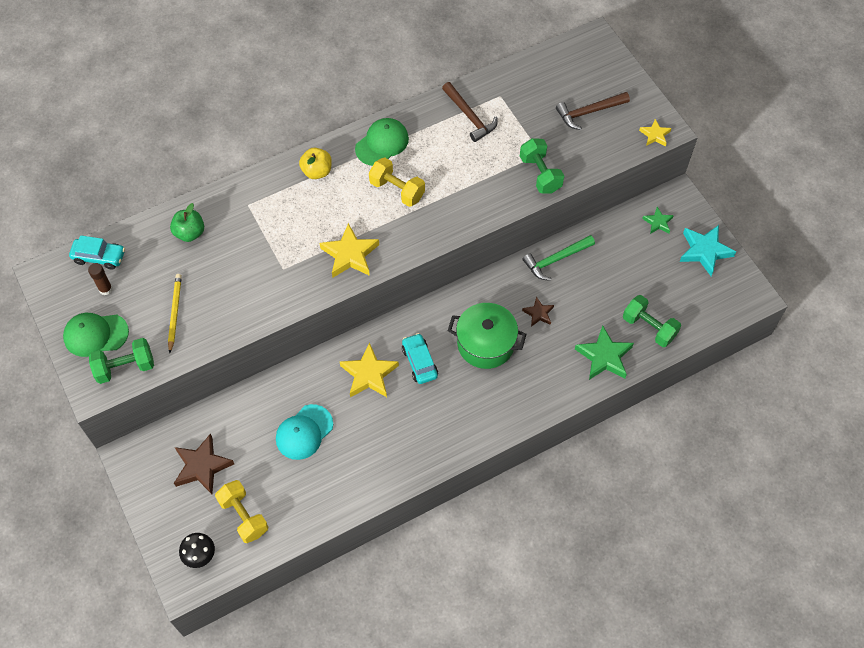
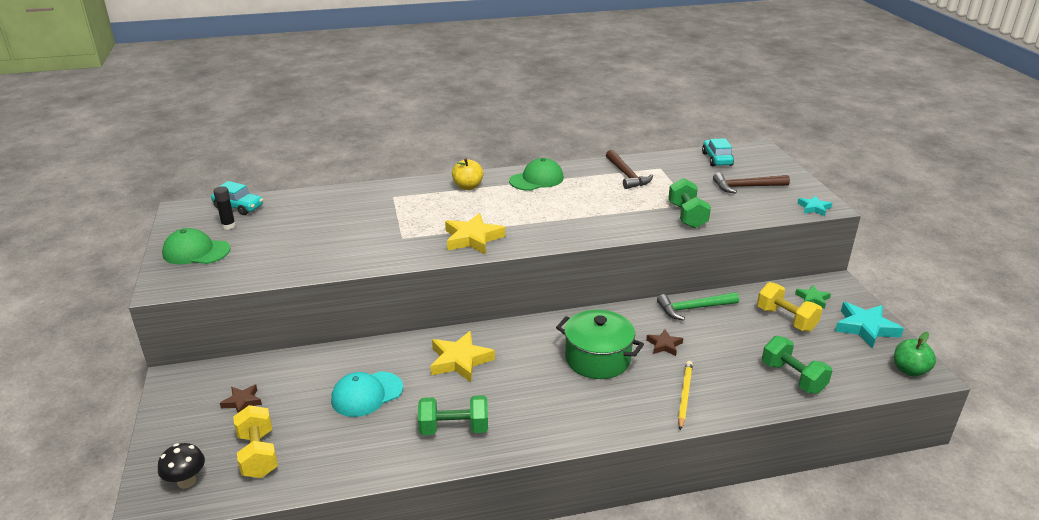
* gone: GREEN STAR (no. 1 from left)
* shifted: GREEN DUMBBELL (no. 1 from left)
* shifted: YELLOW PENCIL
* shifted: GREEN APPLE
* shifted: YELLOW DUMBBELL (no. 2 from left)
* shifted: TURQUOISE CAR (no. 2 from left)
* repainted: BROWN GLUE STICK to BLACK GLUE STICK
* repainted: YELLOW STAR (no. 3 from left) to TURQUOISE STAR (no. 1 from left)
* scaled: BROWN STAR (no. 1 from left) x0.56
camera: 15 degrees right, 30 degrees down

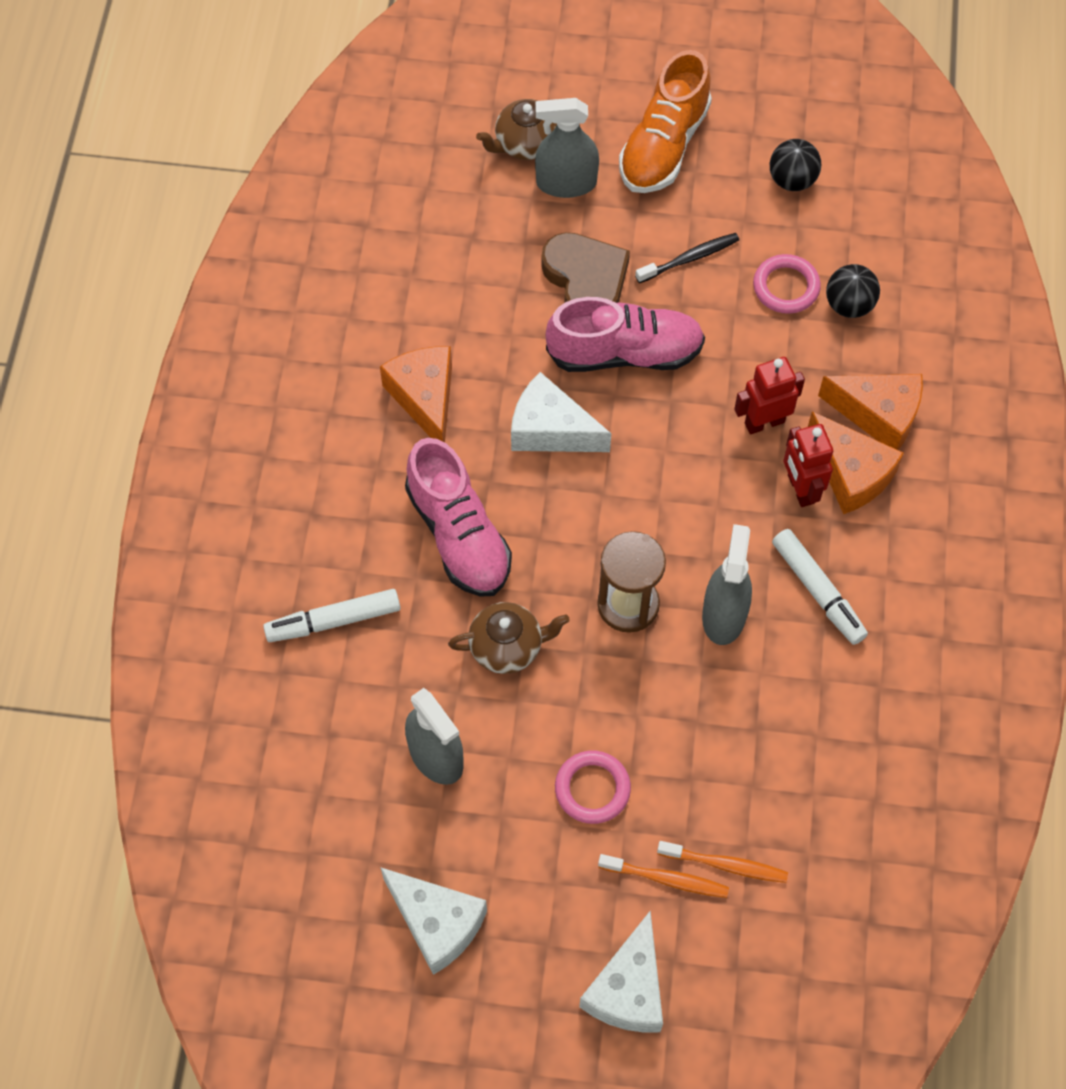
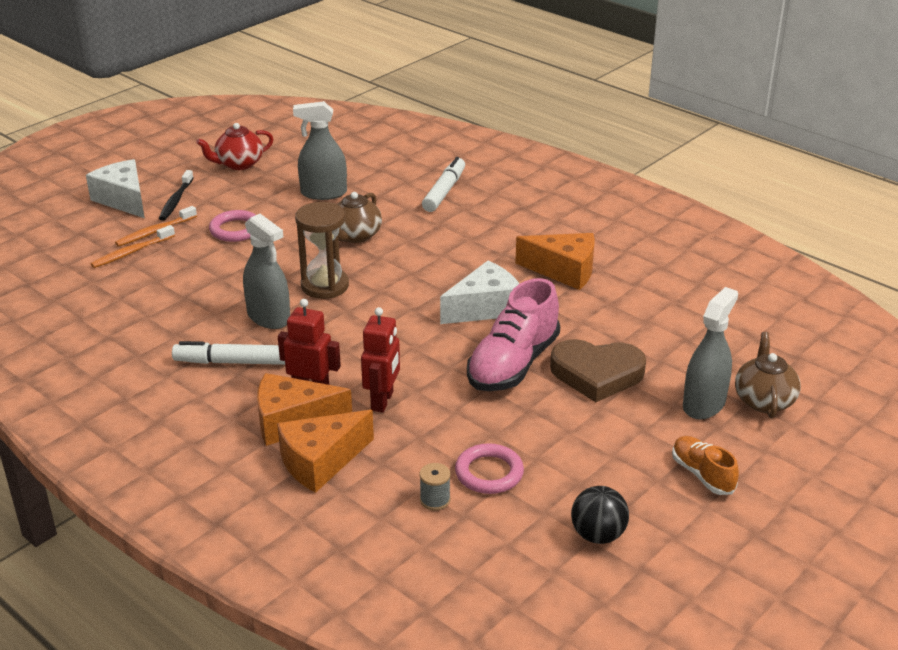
* gone: PINK SHOE (no. 1 from left)
* shifted: BLACK TOOTHBRUSH
* swapped: WHITE CHEESE (no. 1 from left) to RED TEAPOT
* swapped: BLACK BALL (no. 2 from left) to GREY SPOOL
* scaled: ORANGE SHOE x0.54
camera: 125 degrees right, 30 degrees down

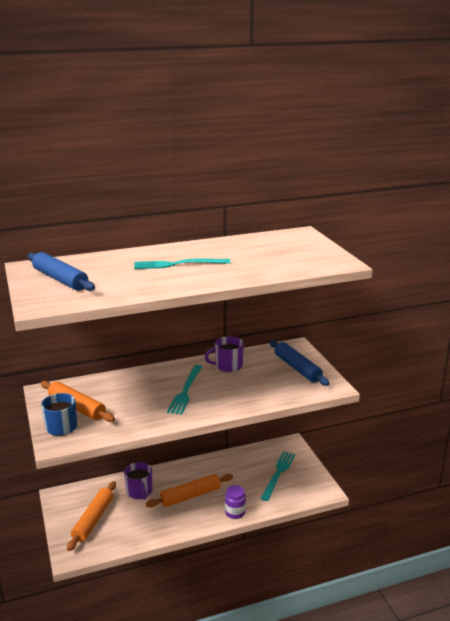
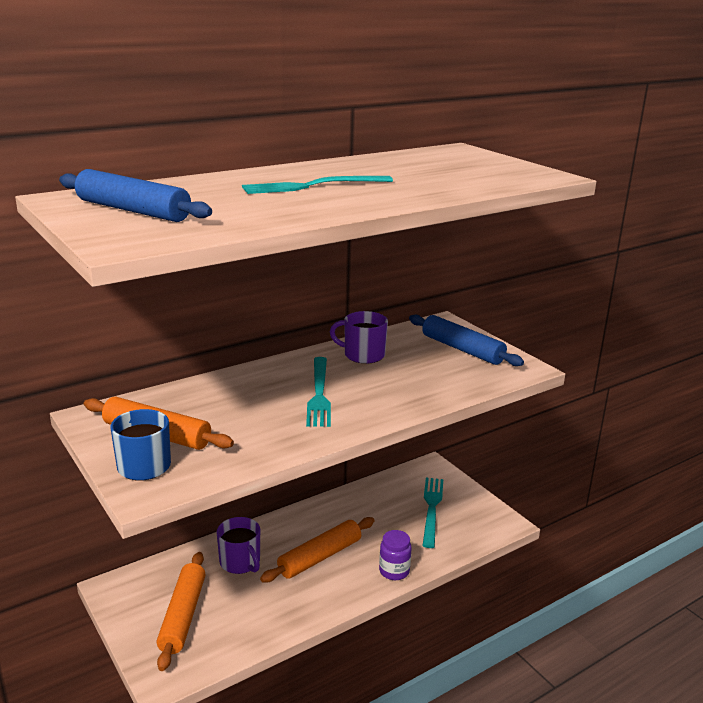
* rotated: PURPLE MUG (no. 2 from left) 45 degrees clockwise
camera: 15 degrees left, 0 degrees up

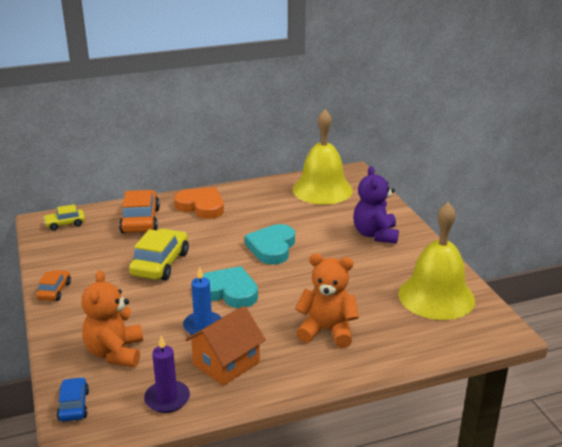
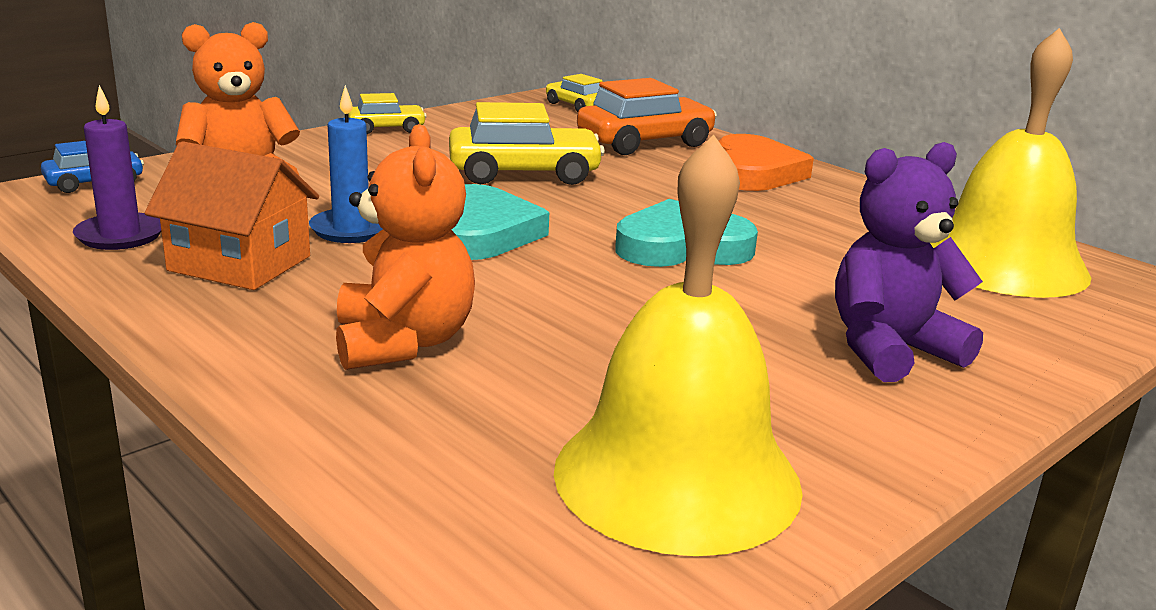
* repainted: ORANGE CAR (no. 1 from left) to YELLOW CAR (no. 1 from left)
camera: 65 degrees right, 5 degrees down

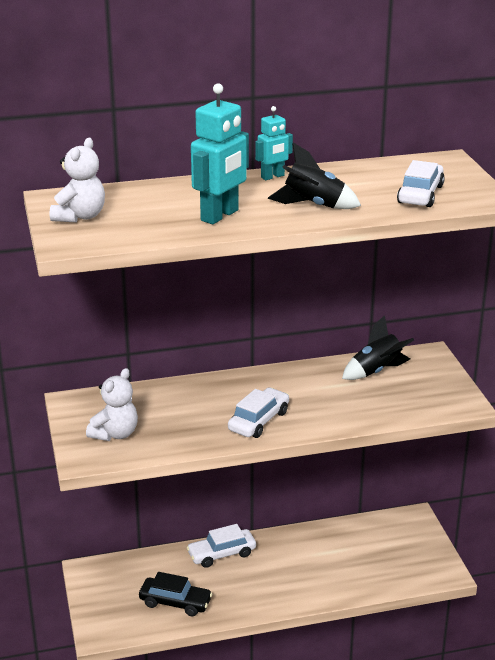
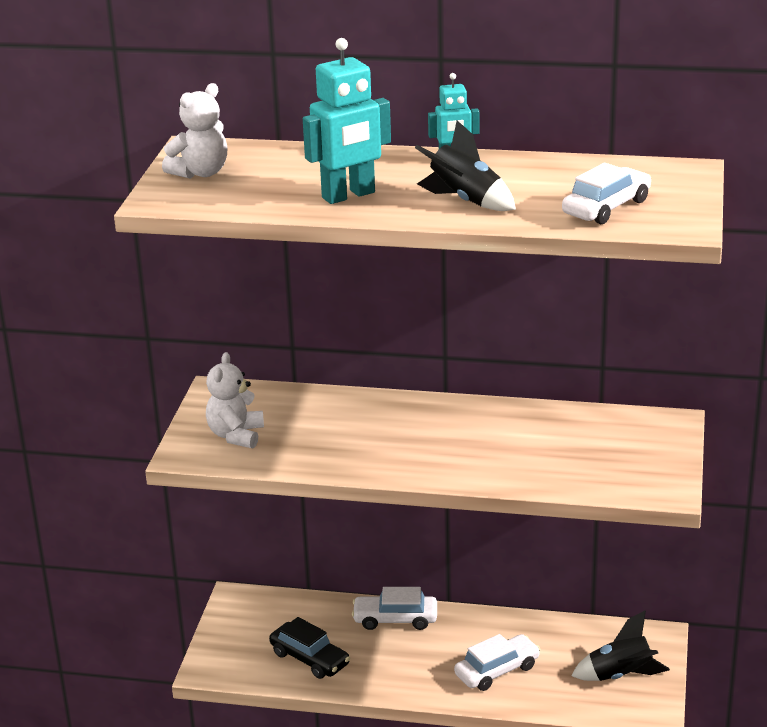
* shifted: WHITE CAR (no. 2 from left)
* shifted: BLACK ROCKET (no. 2 from left)
* rotated: WHITE TEDDY BEAR (no. 2 from left) 135 degrees clockwise
camera: 25 degrees right, 0 degrees up

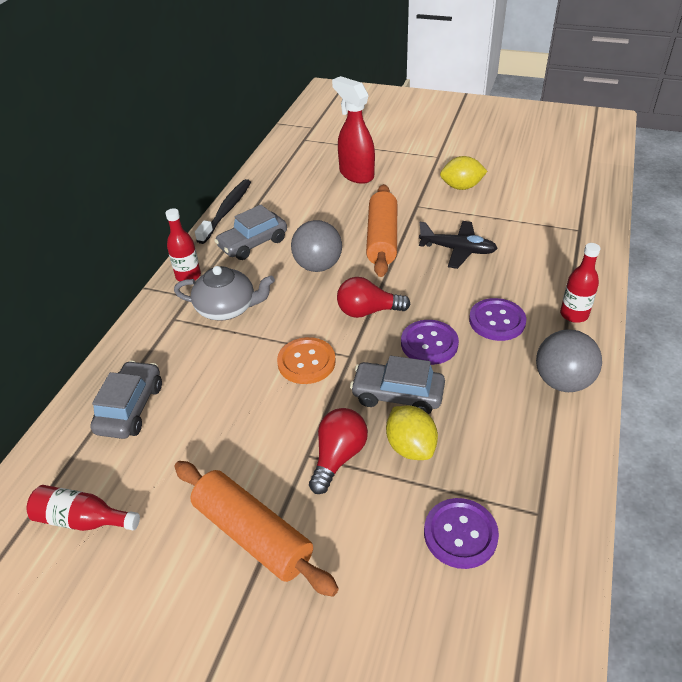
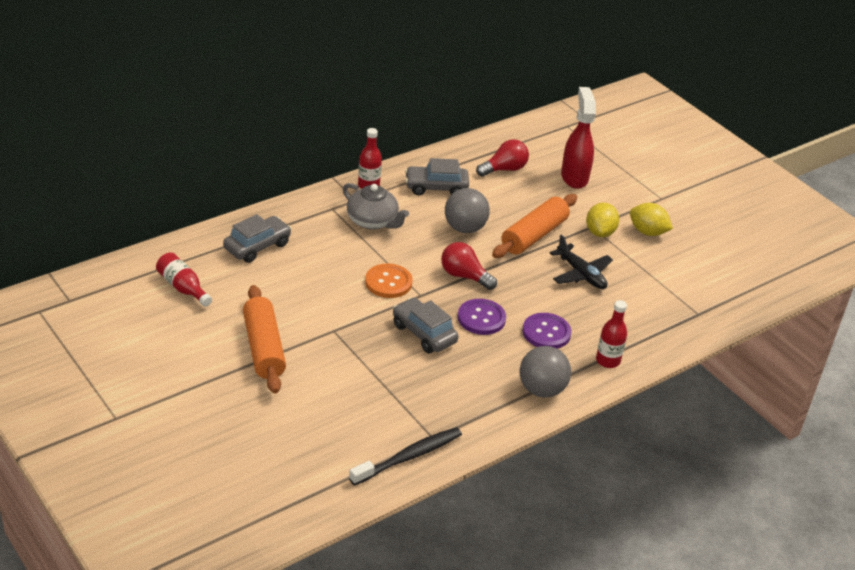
* gone: PURPLE BUTTON (no. 2 from left)
* shifted: BLACK TOOTHBRUSH
* shifted: RED LIGHT BULB (no. 1 from left in the first image) to RED LIGHT BULB (no. 2 from left)
* shifted: YELLOW LEMON (no. 1 from left)
camera: 30 degrees right, 5 degrees down

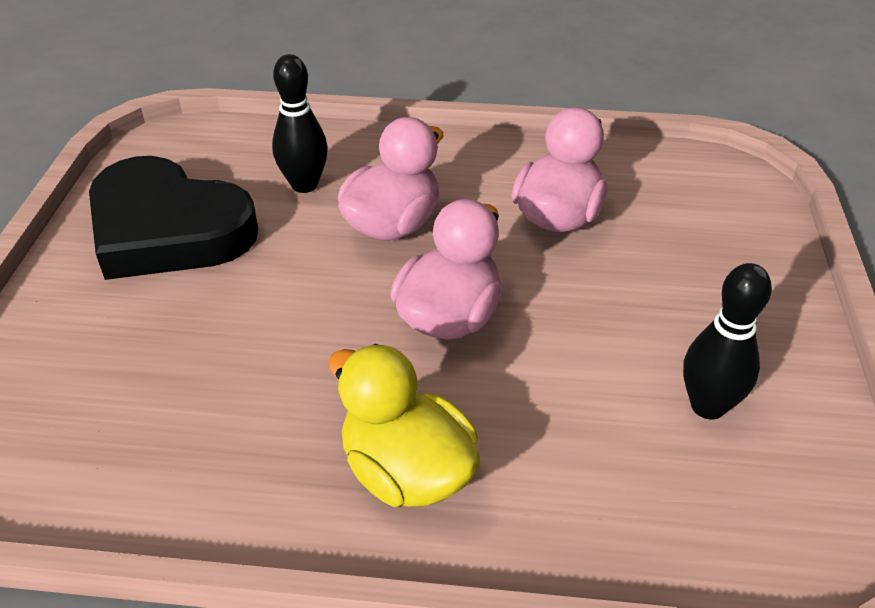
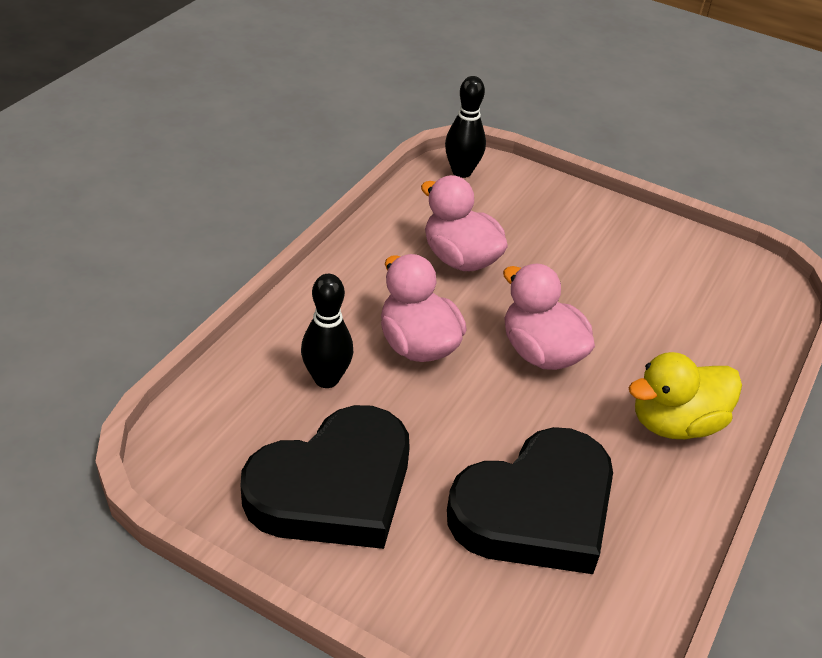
* new: BLACK HEART (no. 2 from left)
* shifted: BLACK BOWLING PIN (no. 2 from left)
camera: 70 degrees left, 0 degrees up

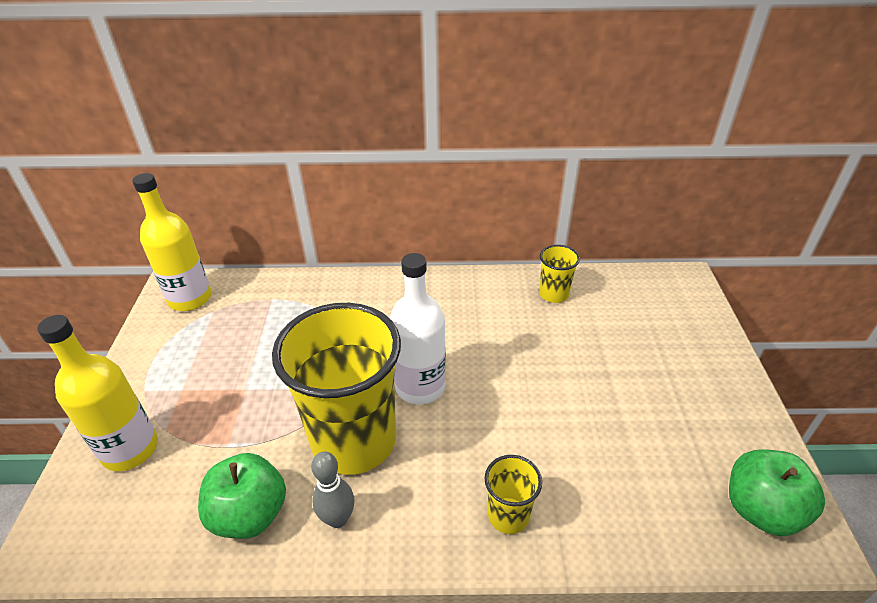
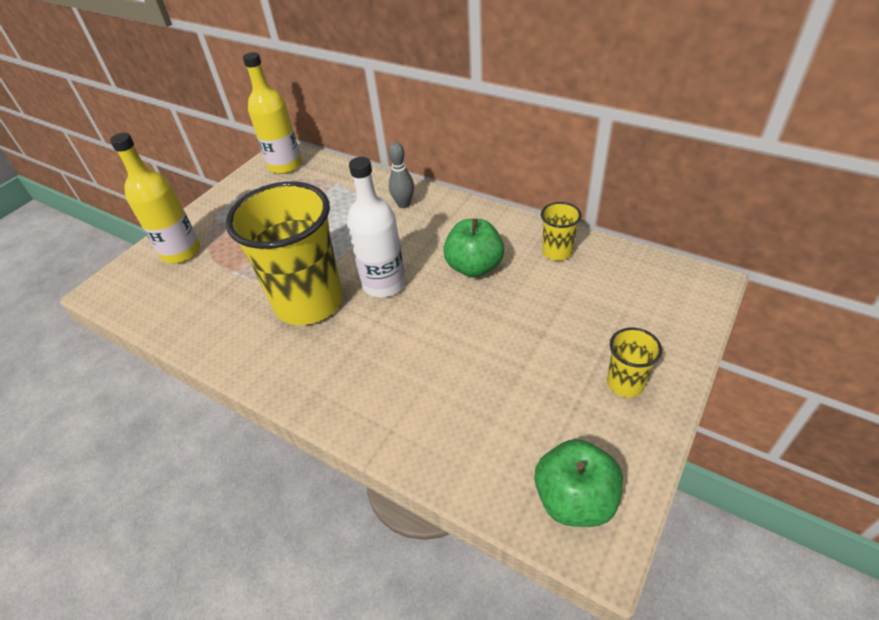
* shifted: GREEN APPLE (no. 1 from left)
* shifted: GREY BOWLING PIN
* shifted: YELLOW CUP (no. 2 from left in the first image) to YELLOW CUP (no. 3 from left)
camera: 35 degrees right, 5 degrees up

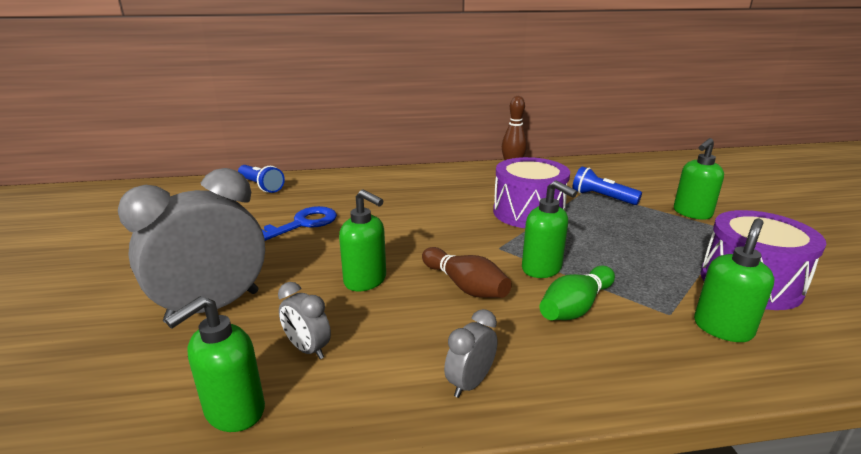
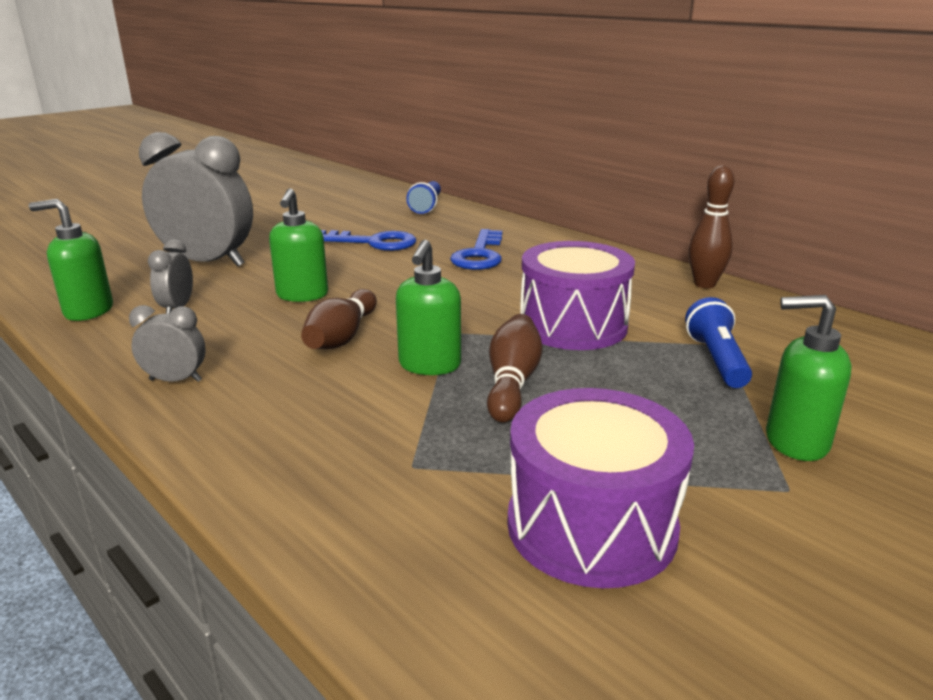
* gone: GREEN BOWLING PIN
* gone: GREEN SOAP DISPENSER (no. 5 from left)
* new: BLUE KEY (no. 2 from left)
* new: BROWN BOWLING PIN (no. 2 from left)
camera: 55 degrees right, 0 degrees up

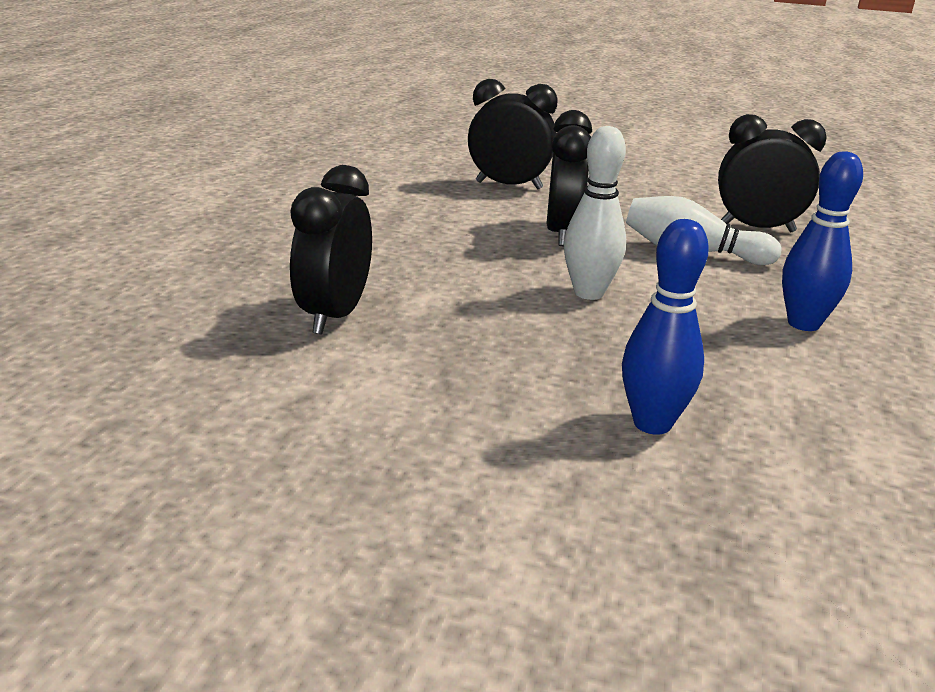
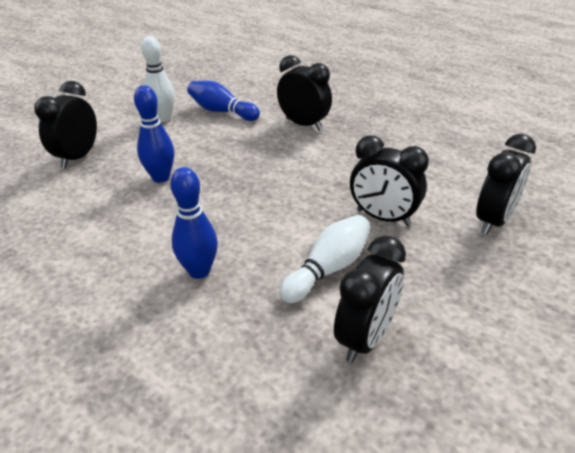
* new: BLACK CLOCK (no. 1 from left)
* new: BLUE BOWLING PIN (no. 3 from left)
* shifted: WHITE BOWLING PIN (no. 1 from left)
camera: 115 degrees right, 10 degrees up

